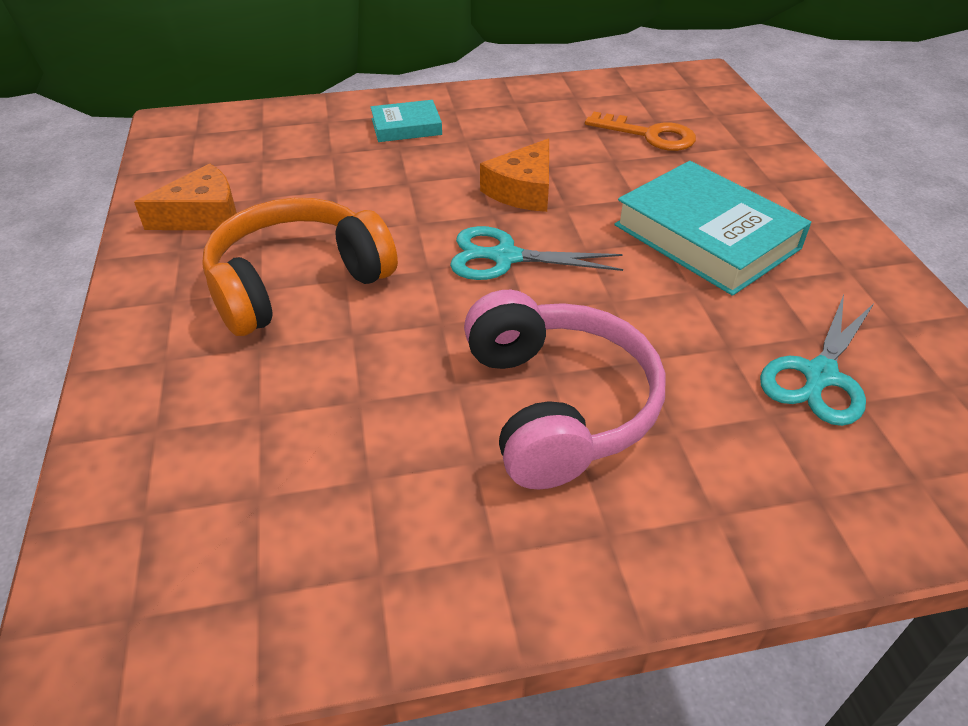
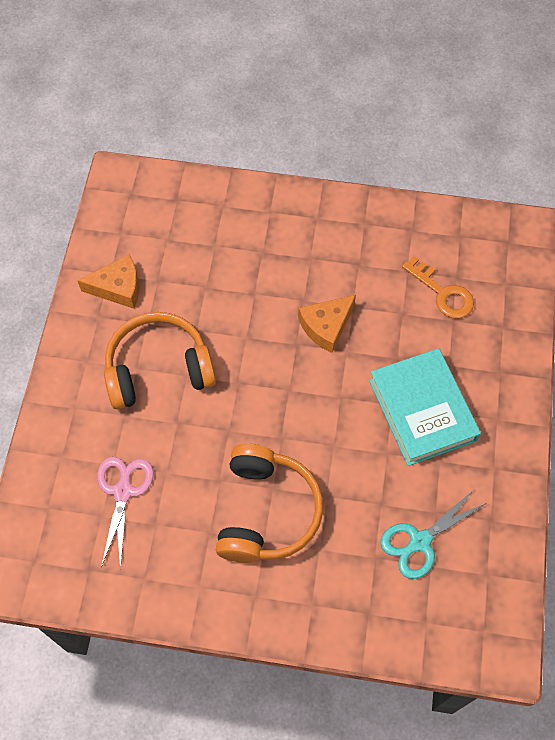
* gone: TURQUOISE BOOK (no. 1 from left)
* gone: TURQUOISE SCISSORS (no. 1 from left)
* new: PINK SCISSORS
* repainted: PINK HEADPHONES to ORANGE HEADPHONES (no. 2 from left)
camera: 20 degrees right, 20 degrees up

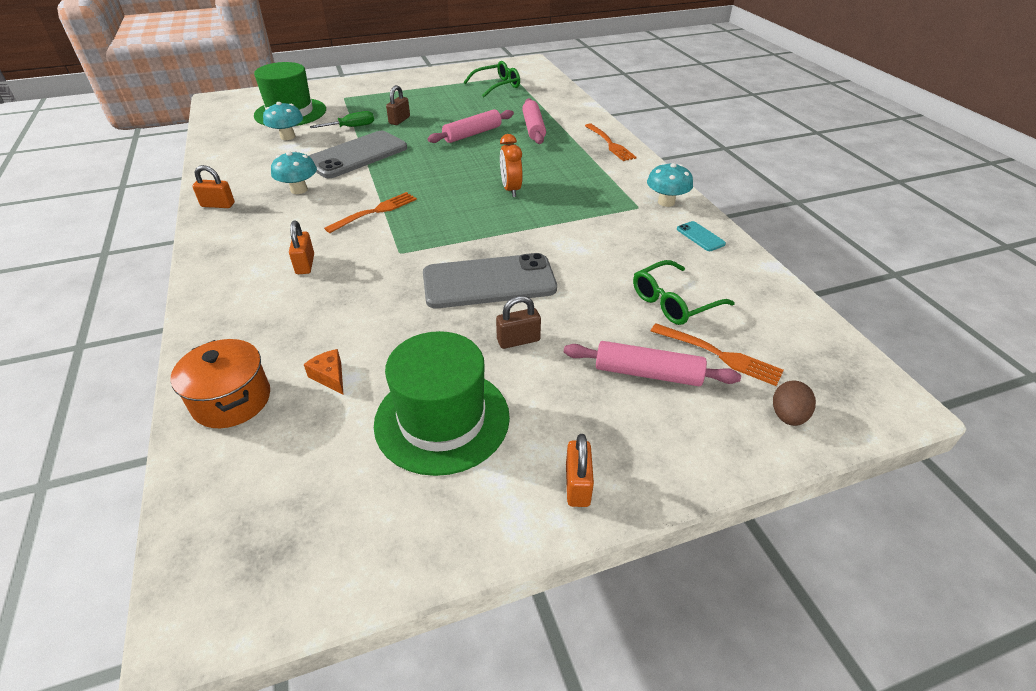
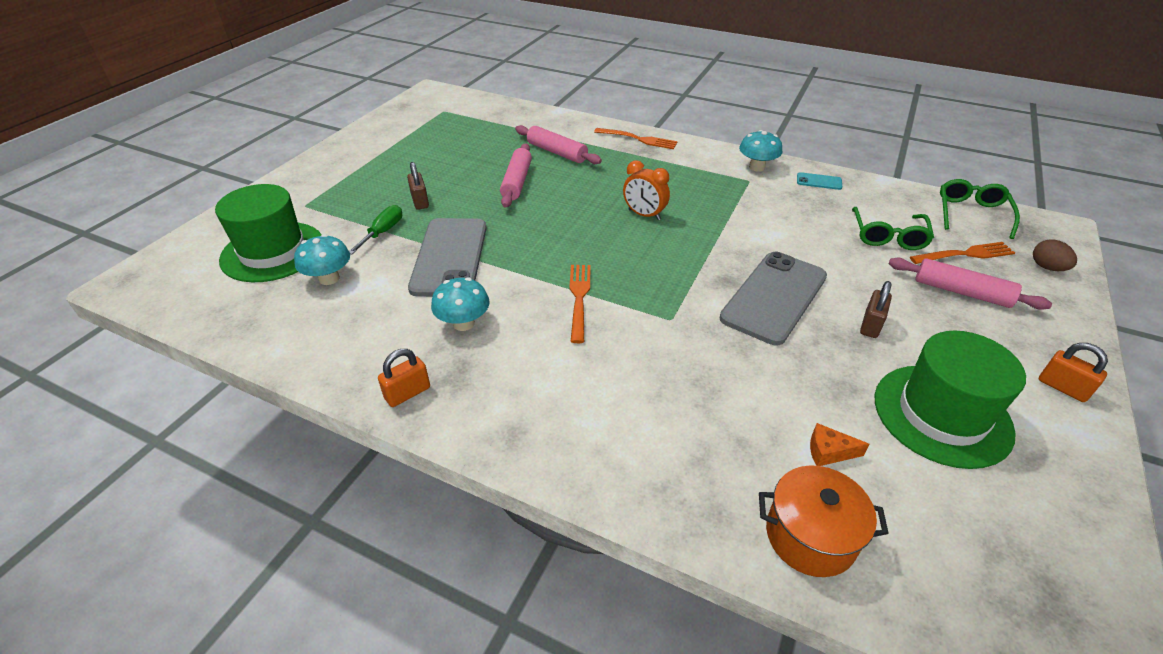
* gone: ORANGE PADLOCK (no. 2 from left)
* shifted: GREEN GLASSES (no. 1 from left in the first image) to GREEN GLASSES (no. 2 from left)
* rotated: PINK ROLLING PIN (no. 3 from left) 60 degrees clockwise
camera: 45 degrees left, 0 degrees up

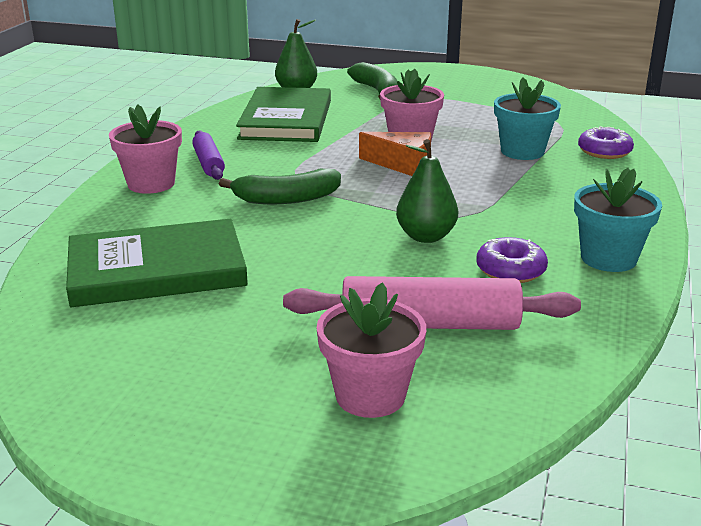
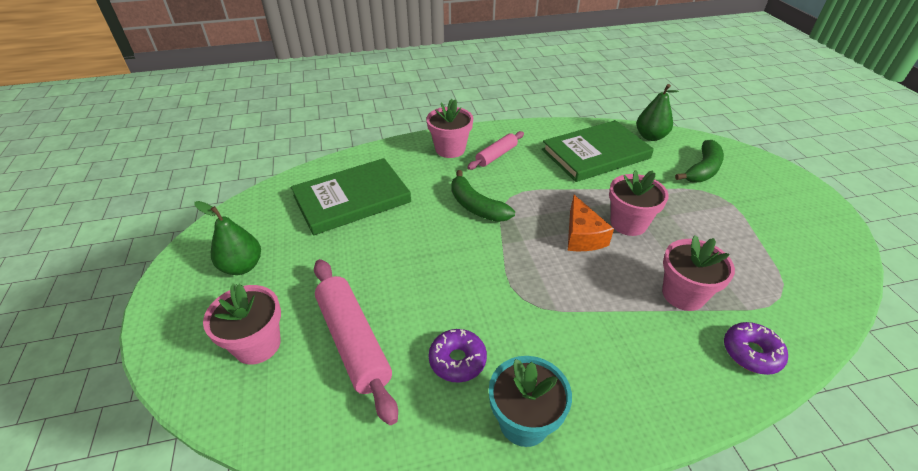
* shifted: GREEN PEAR (no. 2 from left in the first image) to GREEN PEAR (no. 1 from left)
* repainted: PURPLE ROLLING PIN to PINK ROLLING PIN (no. 2 from left)
* repainted: TURQUOISE FLOWER POT (no. 1 from left) to PINK FLOWER POT (no. 4 from left)
* rotated: GREEN BOOK (no. 1 from left) 75 degrees counterclockwise
camera: 60 degrees right, 15 degrees up

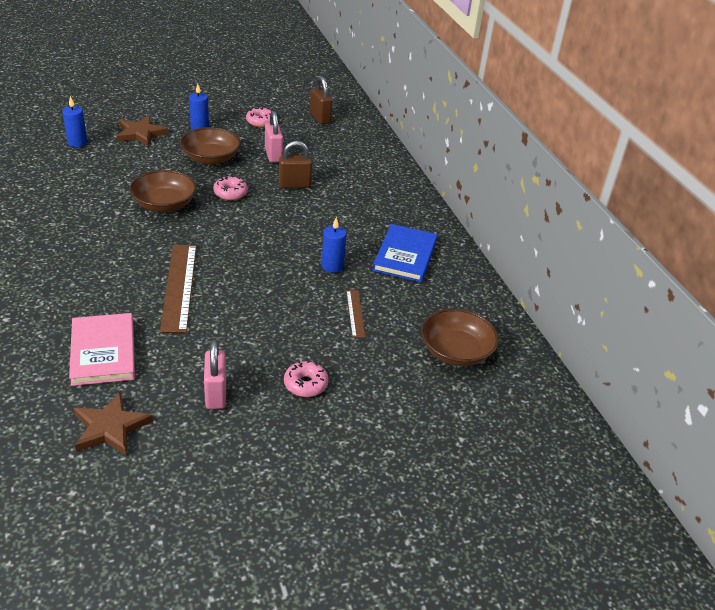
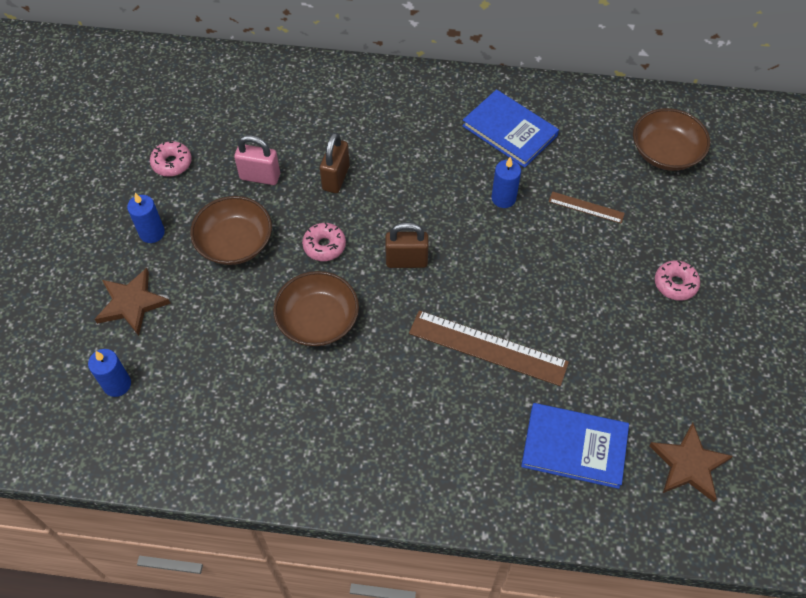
* gone: PINK PADLOCK (no. 1 from left)
* shifted: BROWN PADLOCK (no. 2 from left)
* repainted: PINK BOOK to BLUE BOOK (no. 2 from left)
camera: 60 degrees left, 20 degrees up

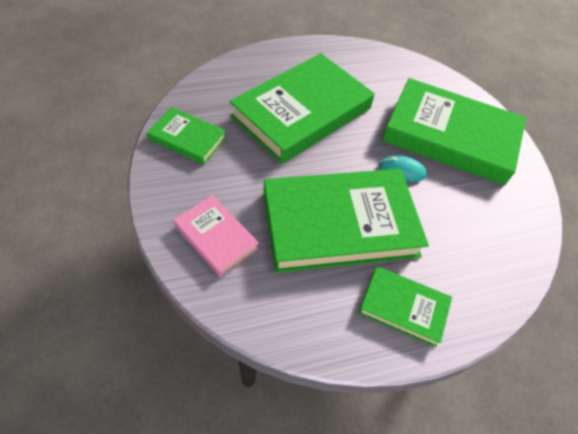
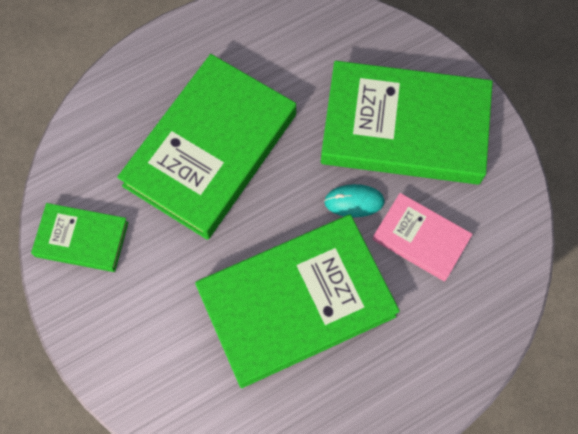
* gone: GREEN BOOK (no. 4 from left)
* shifted: PINK BOOK
camera: 10 degrees left, 15 degrees up

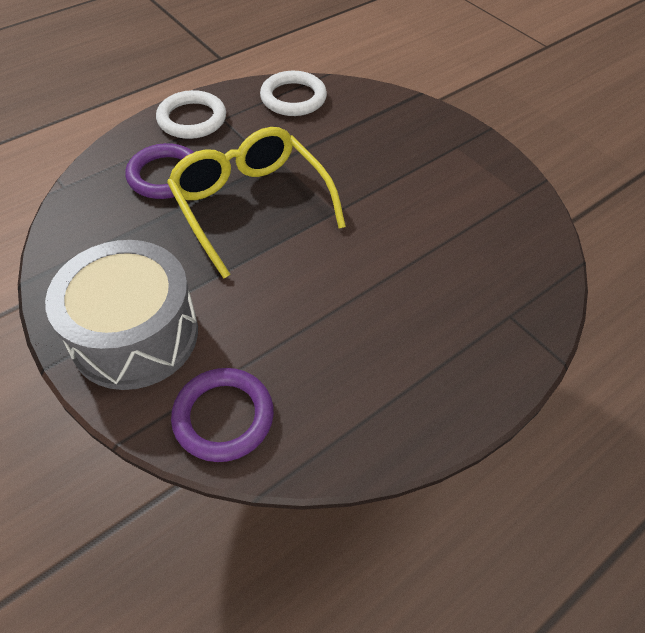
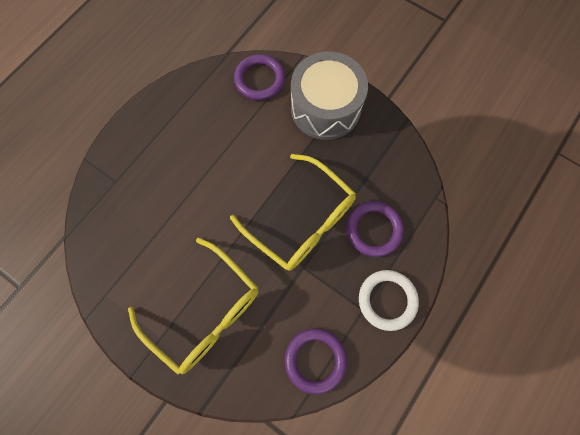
* new: YELLOW GLASSES (no. 1 from left)
* repainted: WHITE RING (no. 2 from left) to PURPLE RING (no. 2 from left)
camera: 165 degrees right, 20 degrees up

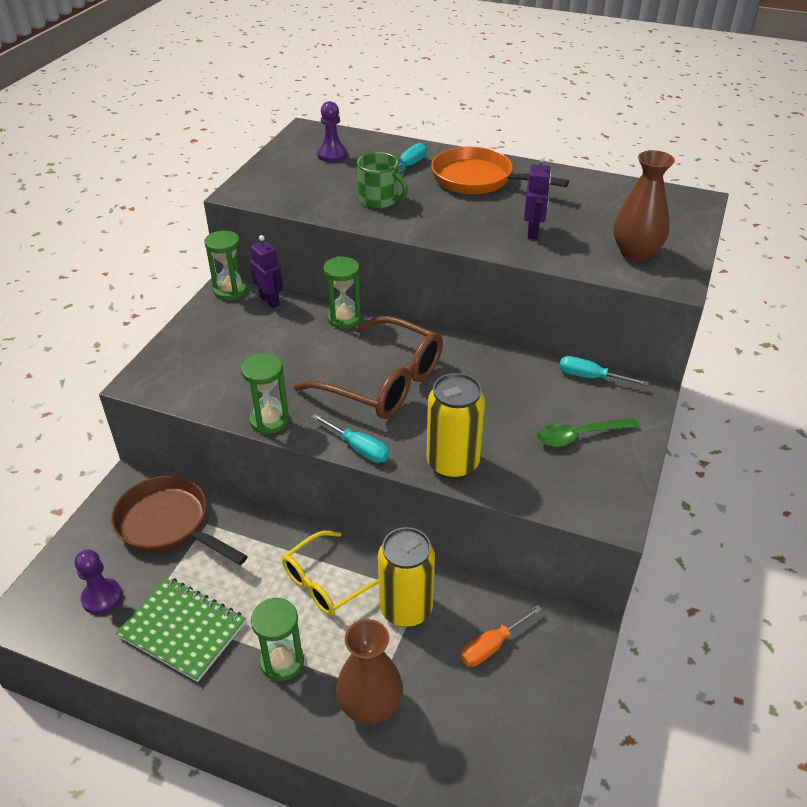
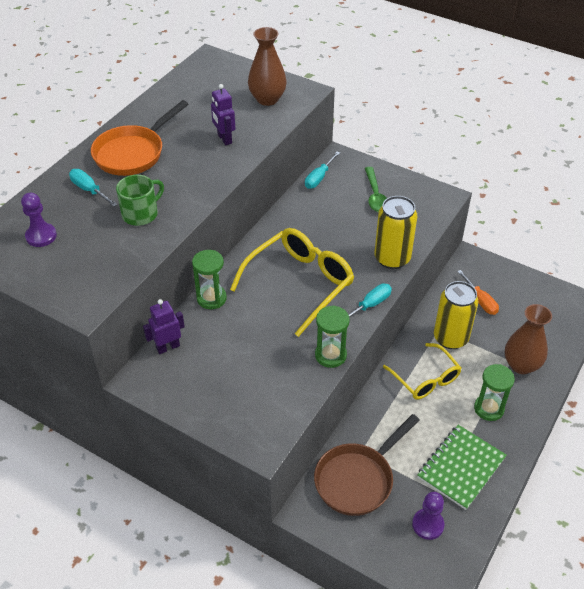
* gone: GREEN HOURGLASS (no. 1 from left)
* repainted: BROWN GLASSES to YELLOW GLASSES (no. 1 from left)
* rotated: PURPLE ROBOT (no. 2 from left) 135 degrees counterclockwise
camera: 80 degrees left, 5 degrees up

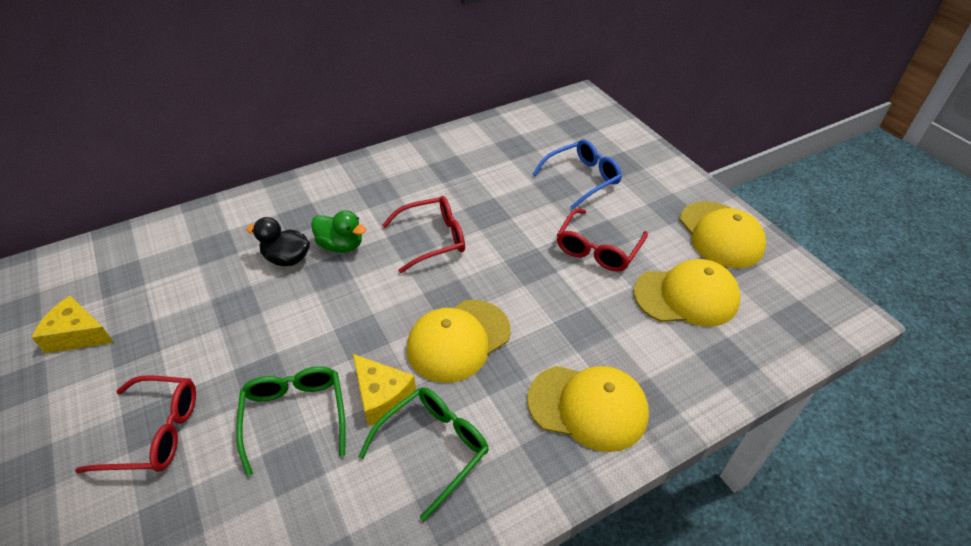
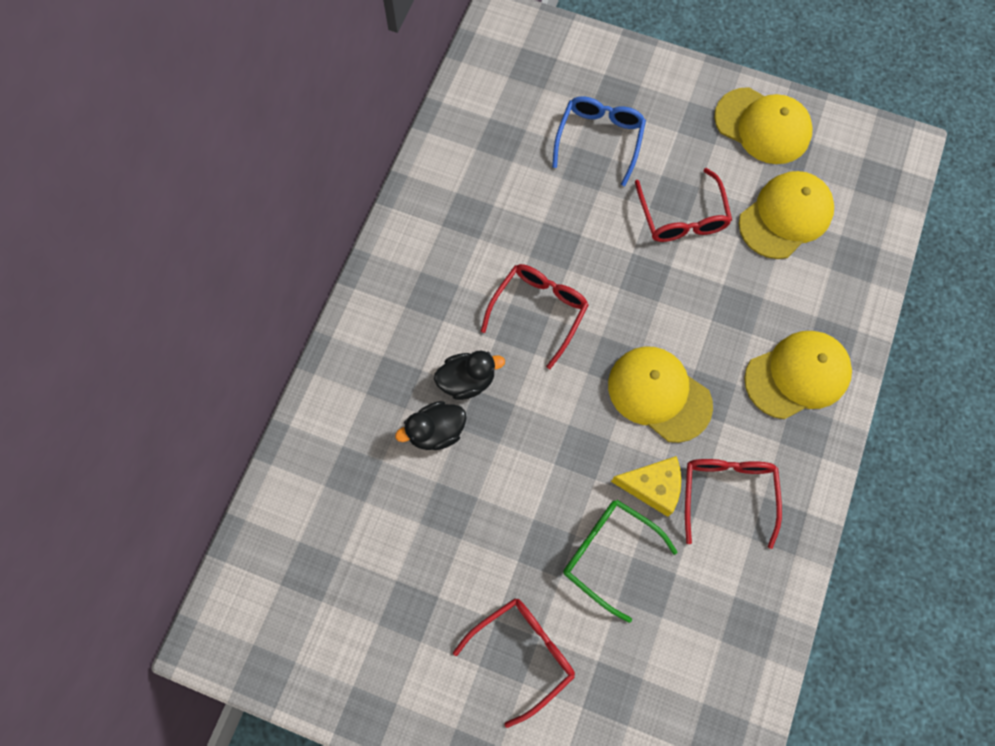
* gone: YELLOW CHEESE (no. 1 from left)
* repainted: GREEN DUCK to BLACK DUCK (no. 2 from left)
* repainted: GREEN GLASSES (no. 2 from left) to RED GLASSES (no. 4 from left)
* rotated: YELLOW CAP (no. 1 from left) 120 degrees clockwise
camera: 40 degrees left, 25 degrees up

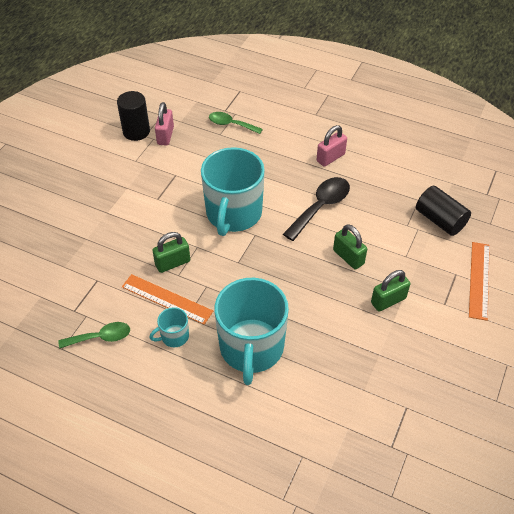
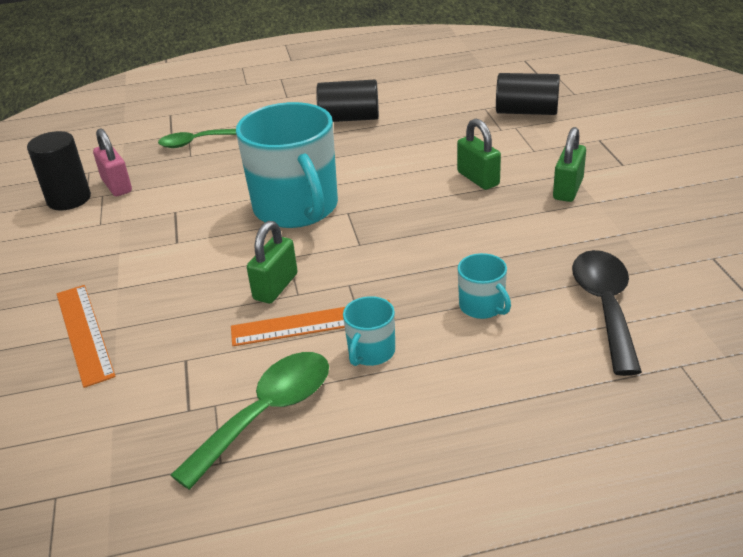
* shifted: BLACK SPOON
* shifted: ORANGE RULER (no. 2 from left in the first image) to ORANGE RULER (no. 1 from left)
* swapped: PINK PADLOCK (no. 2 from left) to BLACK CYLINDER (no. 2 from left)
* rotated: GREEN PADLOCK (no. 2 from left) 45 degrees clockwise
* scaled: GREEN SPOON (no. 1 from left in the first image) x1.51
* scaled: TURQUOISE MUG (no. 3 from left) x0.43
camera: 35 degrees left, 15 degrees down

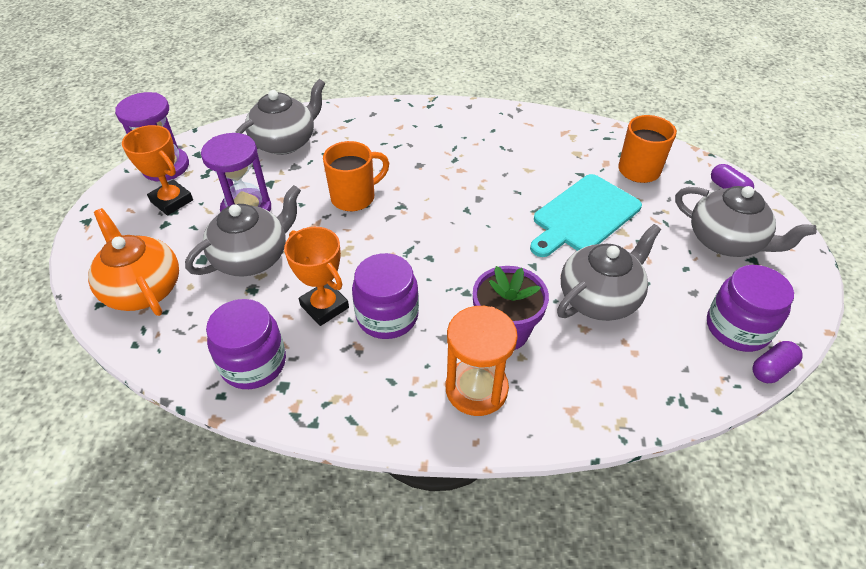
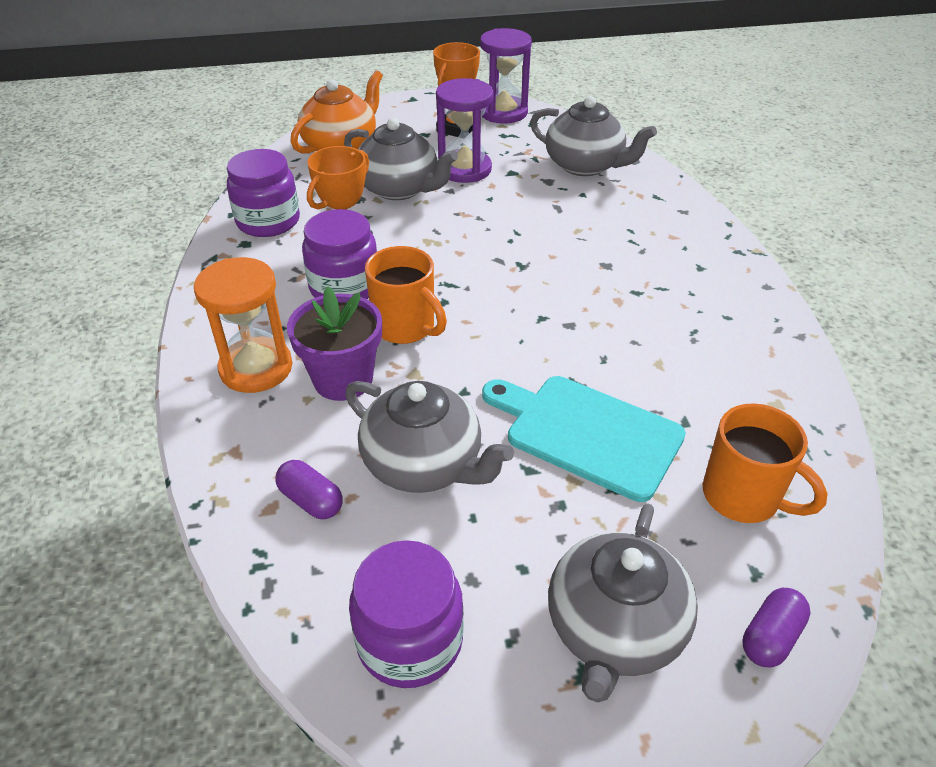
* shifted: ORANGE MUG (no. 1 from left)
* shifted: PURPLE CAPSULE (no. 2 from left in the first image) to PURPLE CAPSULE (no. 1 from left)
camera: 75 degrees right, 5 degrees down

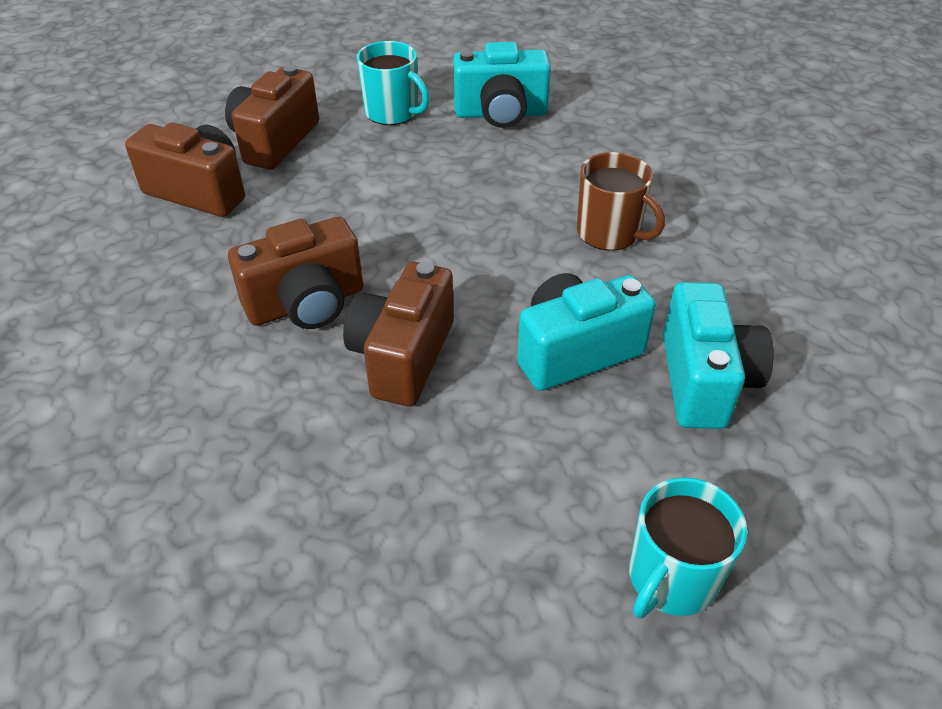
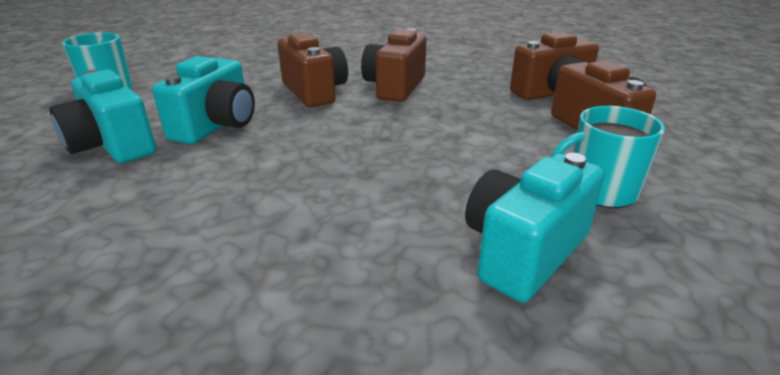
* gone: BROWN MUG
camera: 135 degrees right, 15 degrees down

